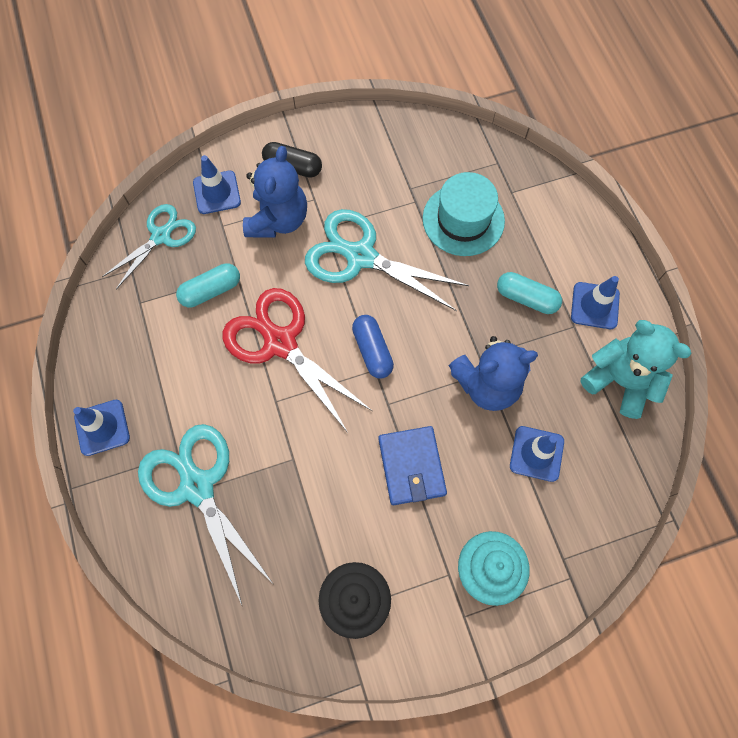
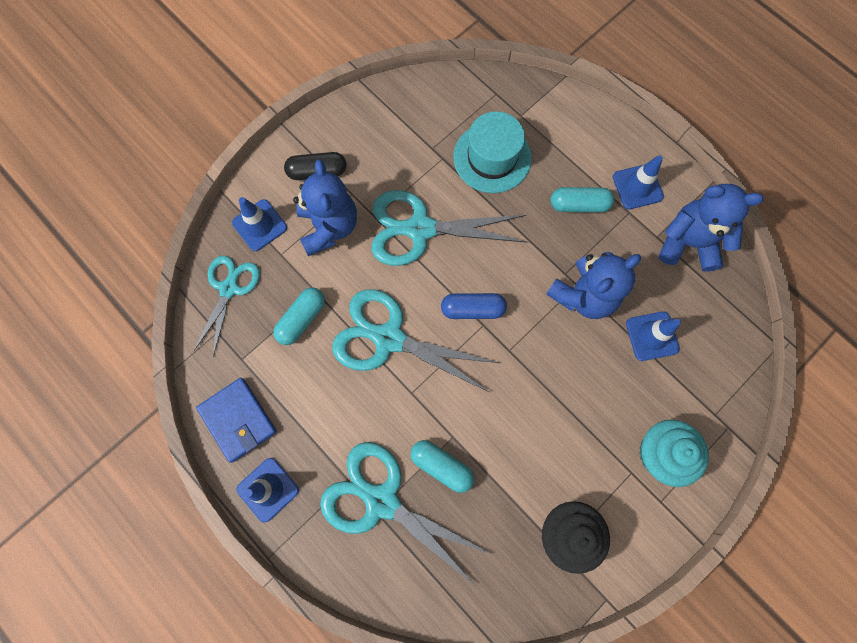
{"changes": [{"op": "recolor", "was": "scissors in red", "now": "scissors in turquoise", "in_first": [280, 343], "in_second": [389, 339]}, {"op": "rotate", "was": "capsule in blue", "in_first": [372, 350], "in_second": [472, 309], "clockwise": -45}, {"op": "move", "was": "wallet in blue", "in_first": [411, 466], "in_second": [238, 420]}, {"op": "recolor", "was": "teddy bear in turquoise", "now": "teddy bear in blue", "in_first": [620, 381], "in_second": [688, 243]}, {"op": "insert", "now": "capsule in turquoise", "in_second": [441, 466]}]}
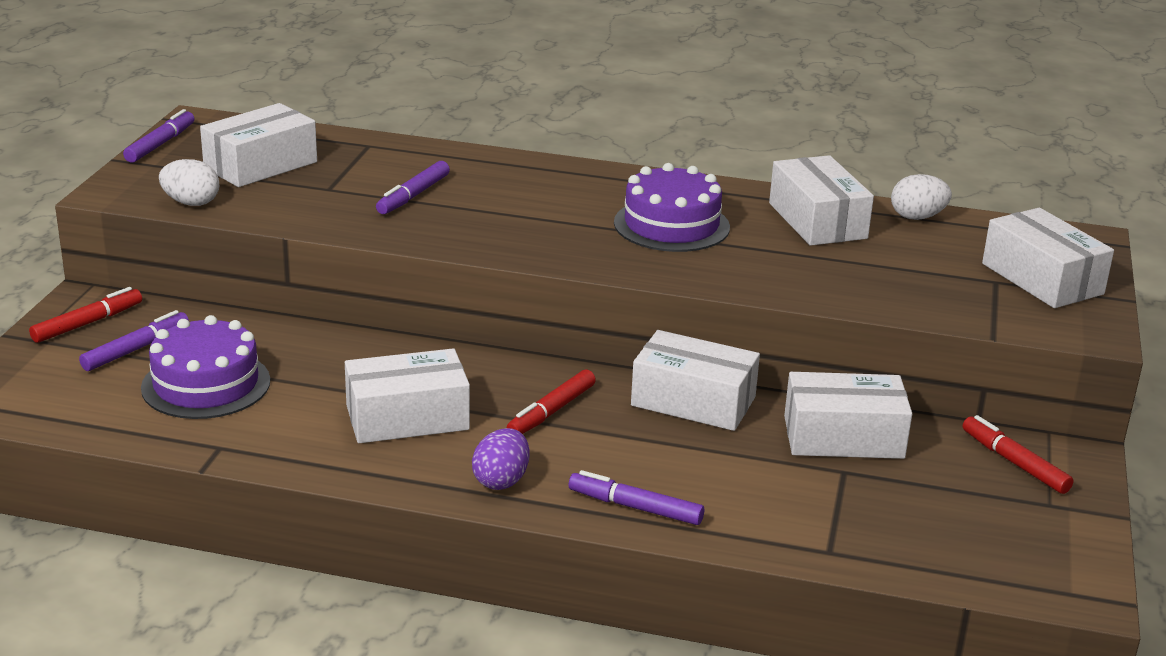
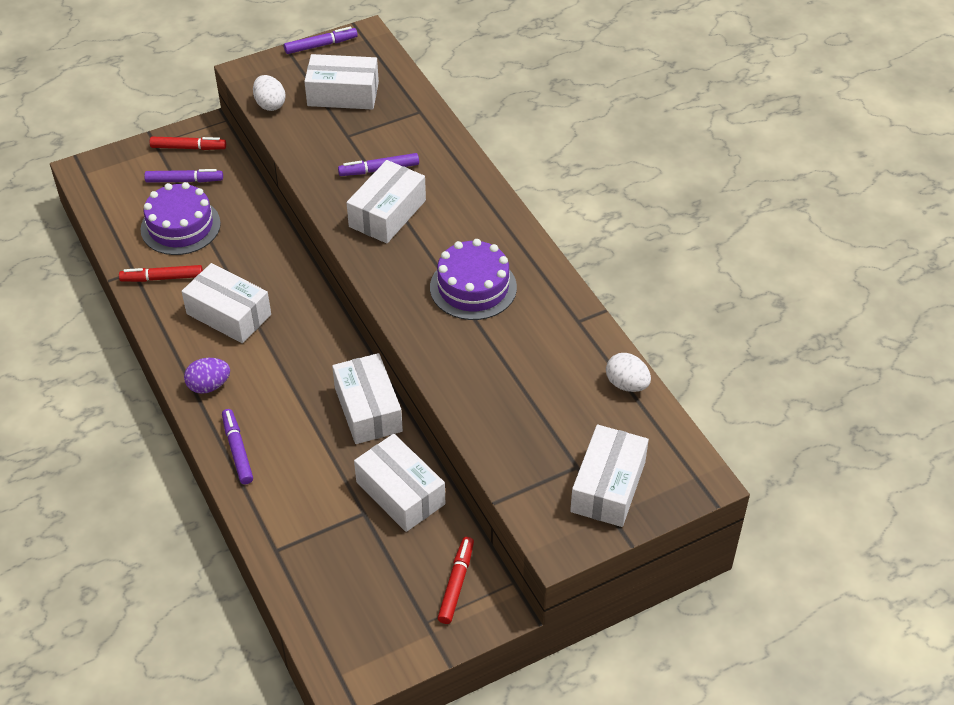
{"changes": [{"op": "move", "was": "marker in red", "in_first": [551, 411], "in_second": [162, 278]}, {"op": "move", "was": "box in white", "in_first": [817, 221], "in_second": [387, 213]}]}
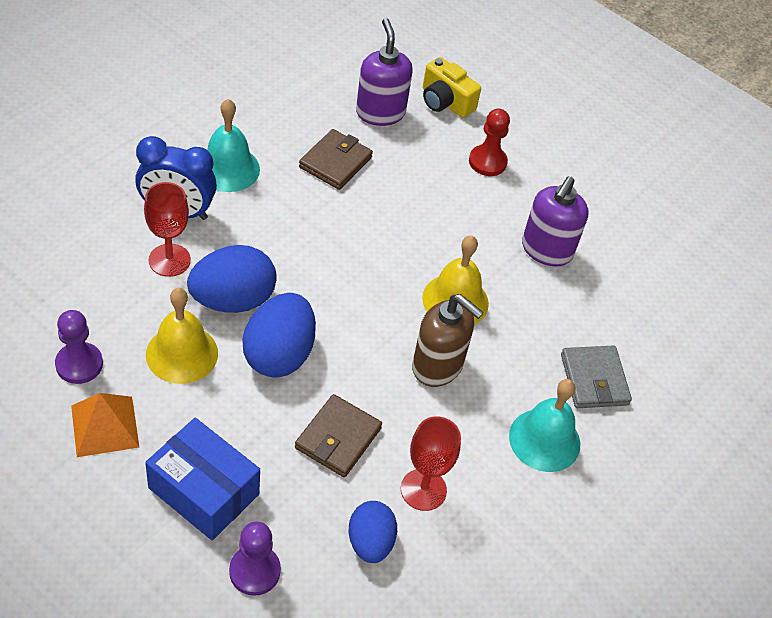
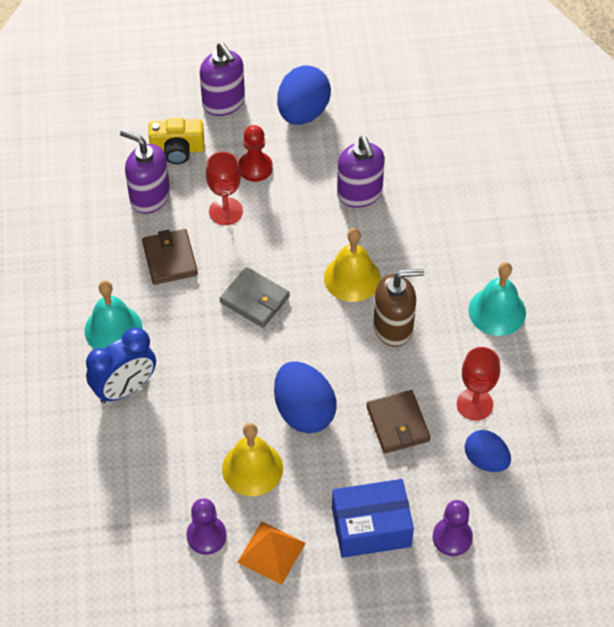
{"changes": [{"op": "move", "was": "goblet in red", "in_first": [169, 260], "in_second": [226, 211]}, {"op": "move", "was": "egg in blue", "in_first": [233, 300], "in_second": [303, 112]}, {"op": "move", "was": "wallet in grey", "in_first": [594, 380], "in_second": [255, 300]}, {"op": "insert", "now": "soap dispenser in purple", "in_second": [224, 103]}]}
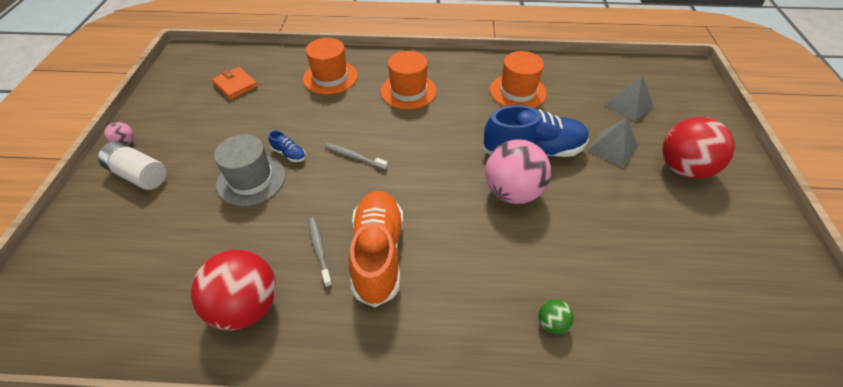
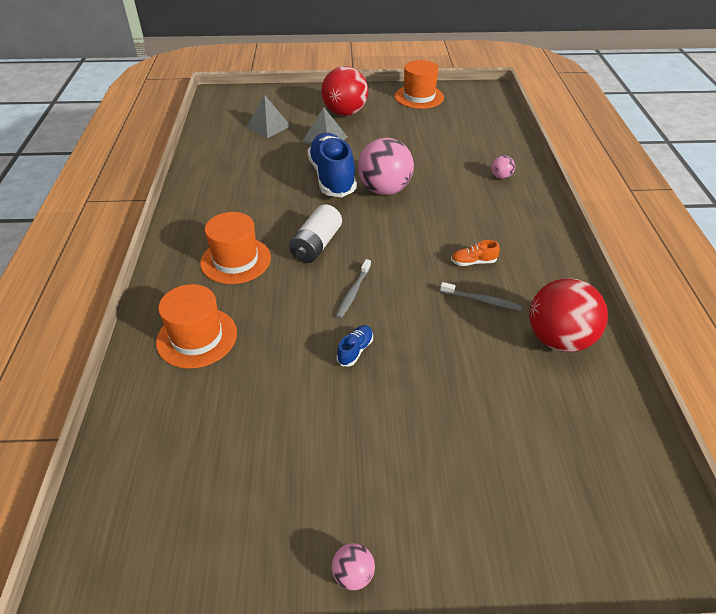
{"changes": [{"op": "move", "was": "battery in white", "in_first": [138, 175], "in_second": [316, 245]}, {"op": "delete", "was": "wallet in orange", "in_first": [236, 85]}, {"op": "delete", "was": "hat in grey", "in_first": [251, 180]}, {"op": "rotate", "was": "toothbrush in grey", "in_first": [319, 250], "in_second": [482, 300], "clockwise": -135}, {"op": "resize", "was": "shoe in orange", "in_first": [378, 254], "in_second": [473, 262], "ratio": 0.41}, {"op": "move", "was": "hat in orange", "in_first": [517, 91], "in_second": [419, 97]}, {"op": "recolor", "was": "ball in green", "now": "ball in pink", "in_first": [552, 323], "in_second": [501, 177]}]}
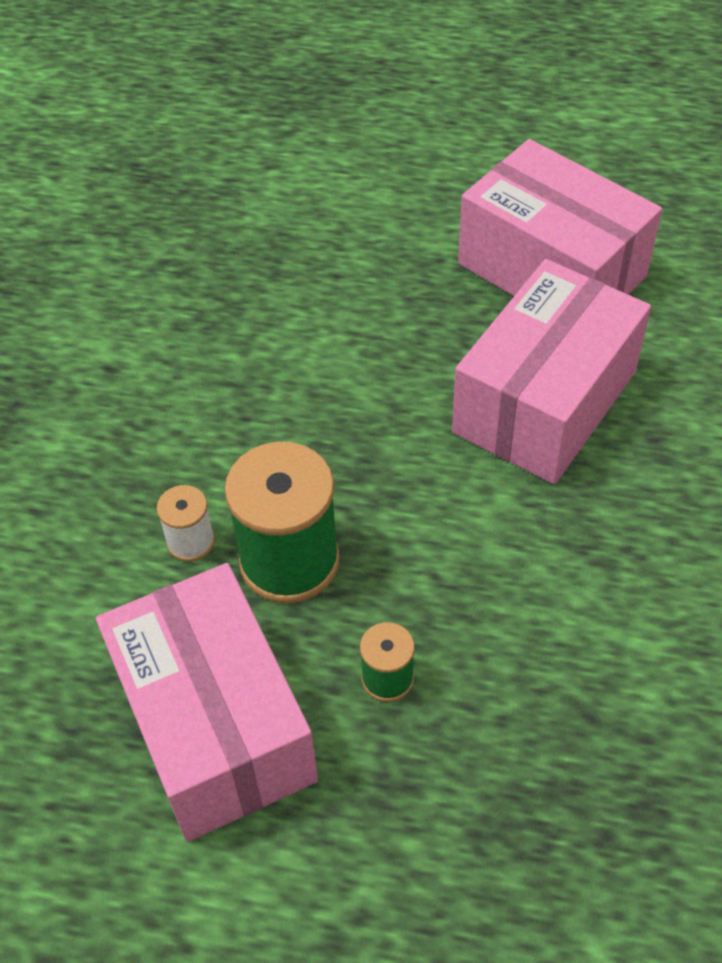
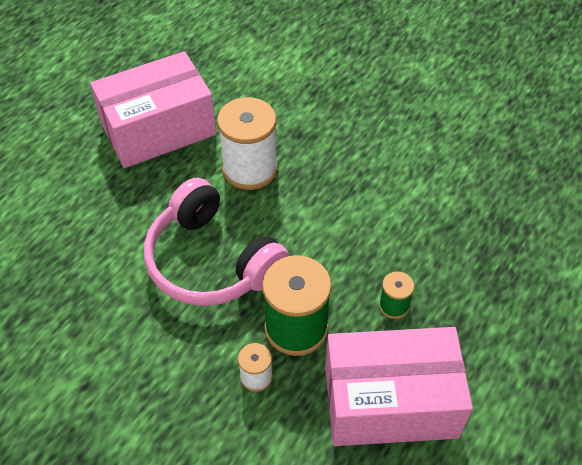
{"changes": [{"op": "replace", "was": "box in pink", "now": "spool in white", "in_first": [544, 402], "in_second": [250, 169]}, {"op": "insert", "now": "headphones in pink", "in_second": [211, 261]}]}
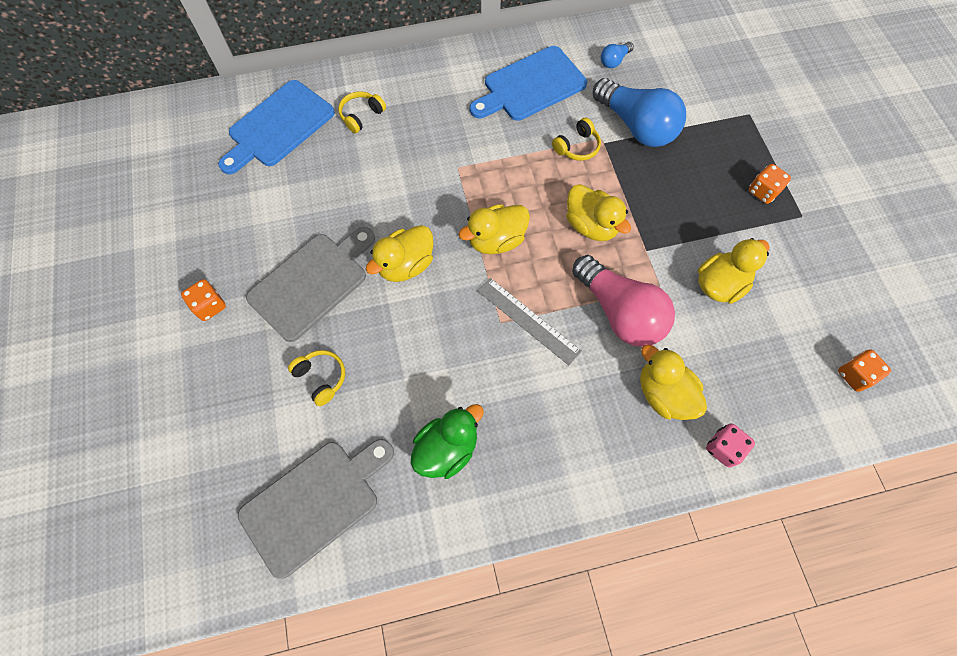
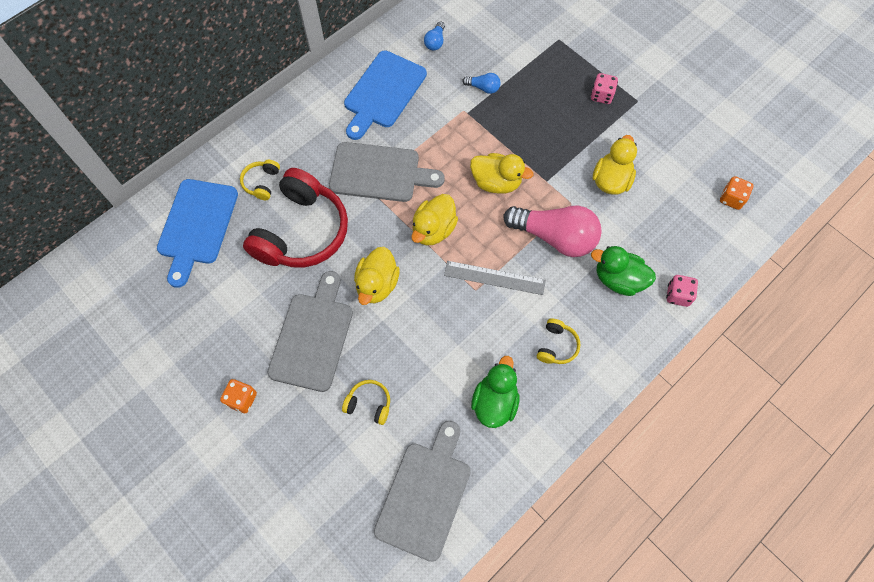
{"changes": [{"op": "move", "was": "headphones in yellow", "in_first": [577, 147], "in_second": [556, 346]}, {"op": "resize", "was": "light bulb in blue", "in_first": [636, 126], "in_second": [483, 88], "ratio": 0.44}, {"op": "recolor", "was": "duck in yellow", "now": "duck in green", "in_first": [663, 394], "in_second": [618, 279]}, {"op": "recolor", "was": "dice in orange", "now": "dice in pink", "in_first": [763, 192], "in_second": [601, 95]}, {"op": "insert", "now": "headphones in red", "in_second": [302, 231]}, {"op": "insert", "now": "cutting board in grey", "in_second": [379, 173]}]}
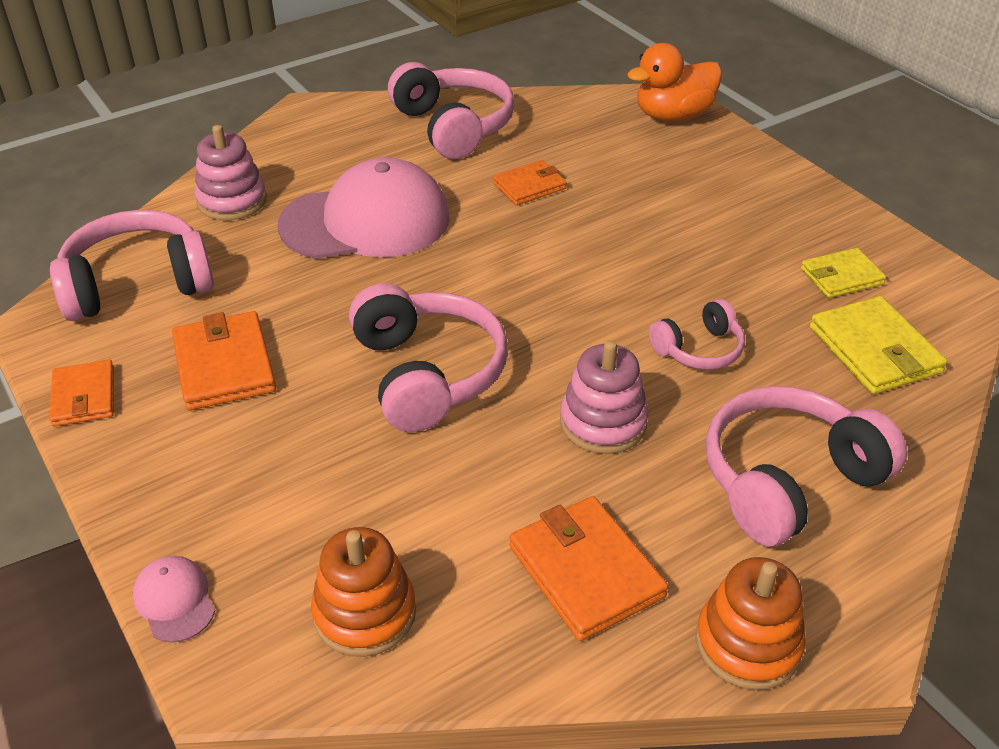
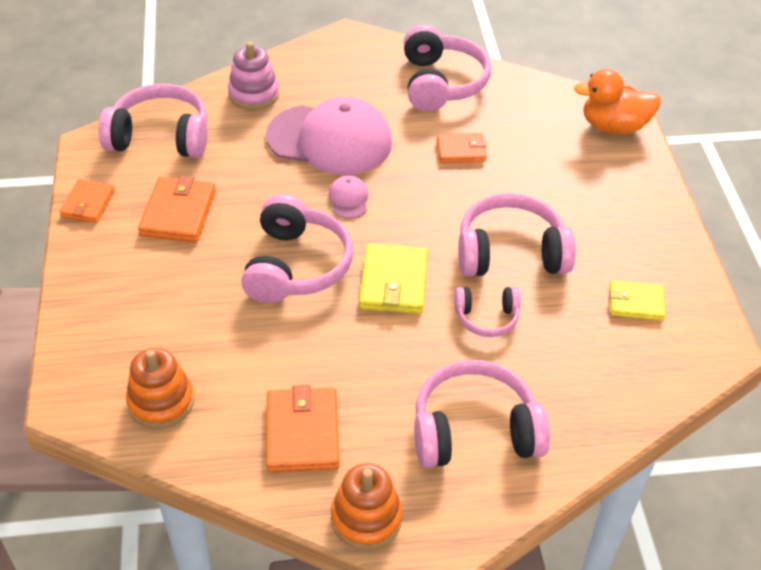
{"changes": [{"op": "move", "was": "cap in pink", "in_first": [174, 600], "in_second": [348, 199]}, {"op": "delete", "was": "stacking toy in pink", "in_first": [603, 422]}, {"op": "move", "was": "wallet in yellow", "in_first": [874, 350], "in_second": [394, 282]}, {"op": "insert", "now": "headphones in pink", "in_second": [510, 253]}]}
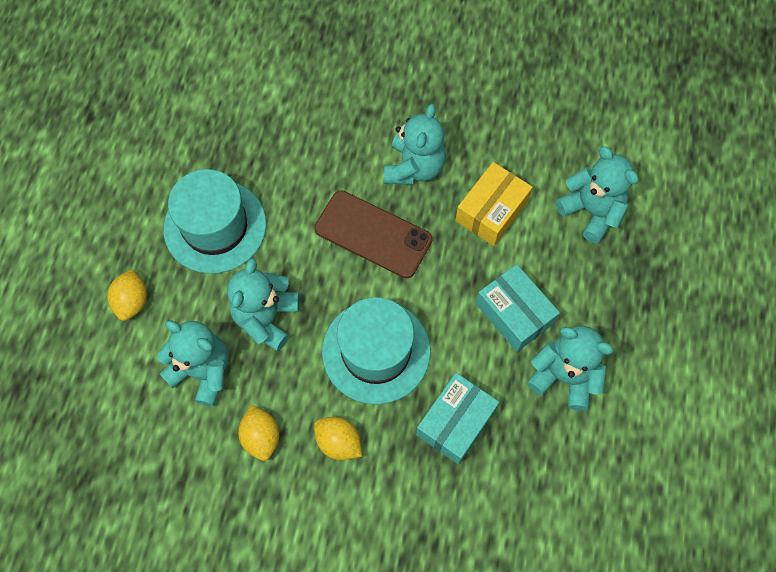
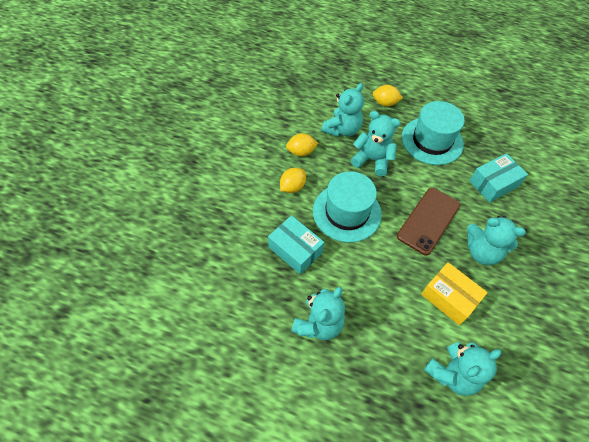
{"changes": [{"op": "move", "was": "box in turquoise", "in_first": [514, 313], "in_second": [493, 183]}]}
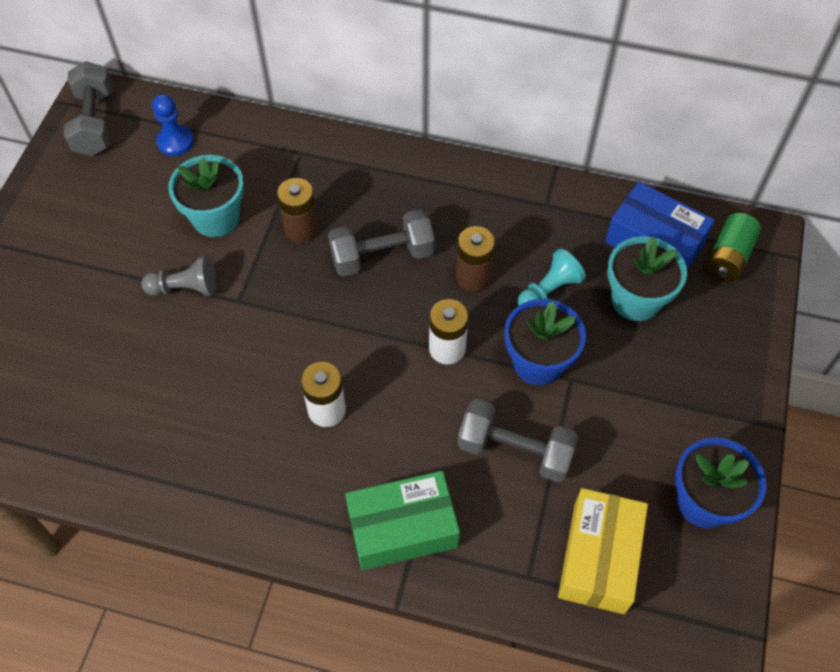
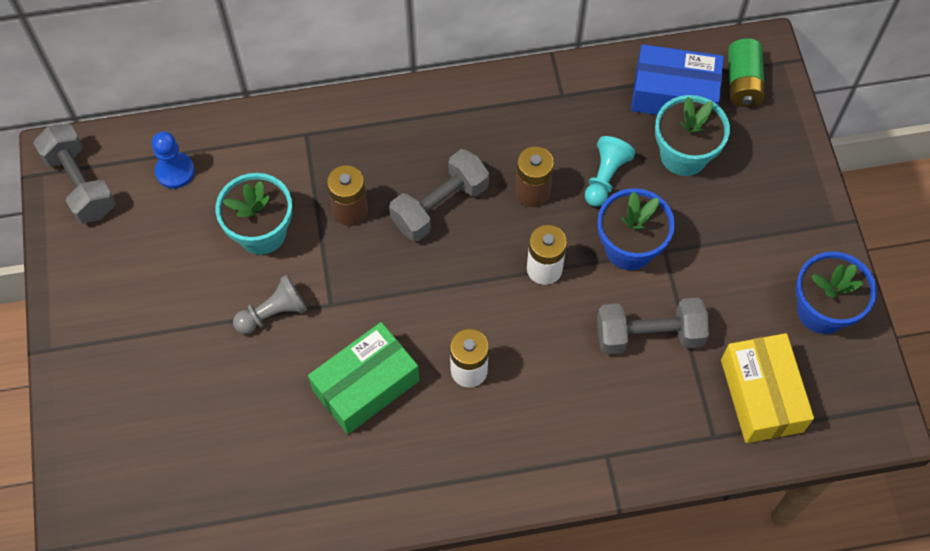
{"changes": [{"op": "move", "was": "box in green", "in_first": [402, 528], "in_second": [366, 385]}]}
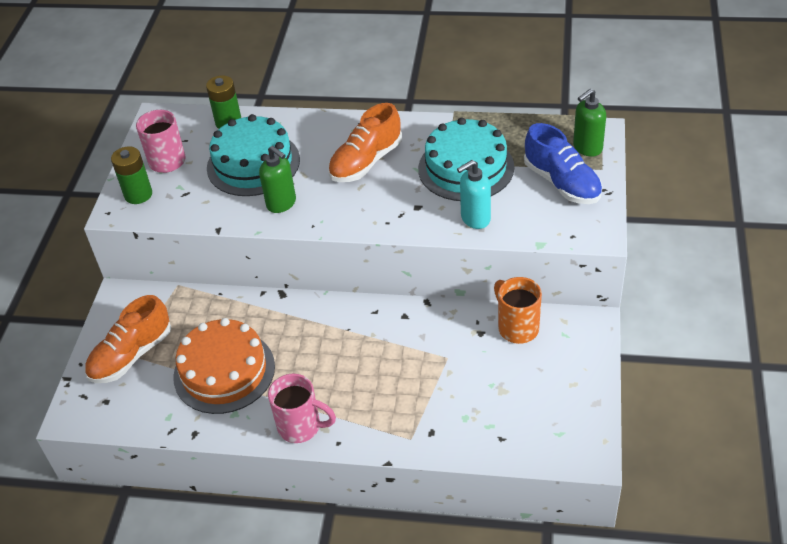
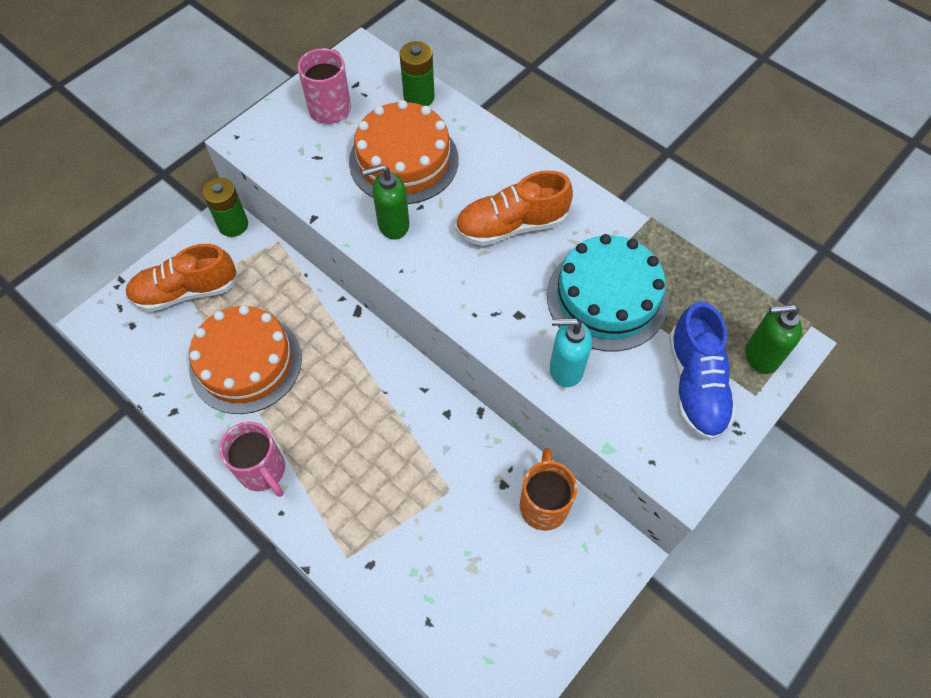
{"changes": [{"op": "move", "was": "battery in green", "in_first": [138, 194], "in_second": [233, 225]}, {"op": "recolor", "was": "cake in turquoise", "now": "cake in orange", "in_first": [253, 163], "in_second": [404, 160]}, {"op": "rotate", "was": "soap dispenser in green", "in_first": [281, 203], "in_second": [393, 225], "clockwise": 90}]}
